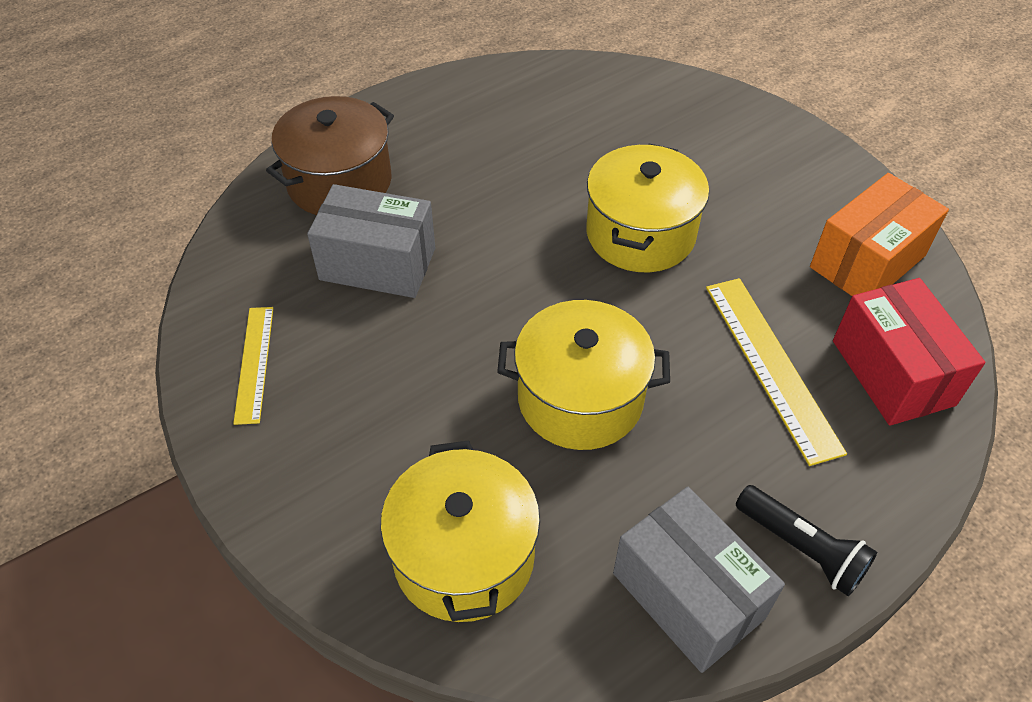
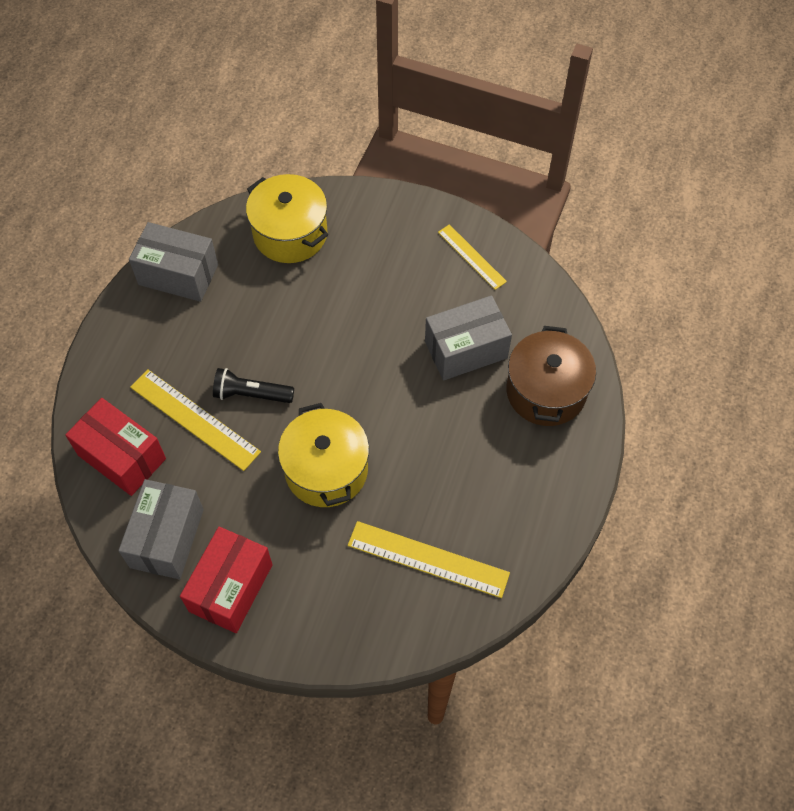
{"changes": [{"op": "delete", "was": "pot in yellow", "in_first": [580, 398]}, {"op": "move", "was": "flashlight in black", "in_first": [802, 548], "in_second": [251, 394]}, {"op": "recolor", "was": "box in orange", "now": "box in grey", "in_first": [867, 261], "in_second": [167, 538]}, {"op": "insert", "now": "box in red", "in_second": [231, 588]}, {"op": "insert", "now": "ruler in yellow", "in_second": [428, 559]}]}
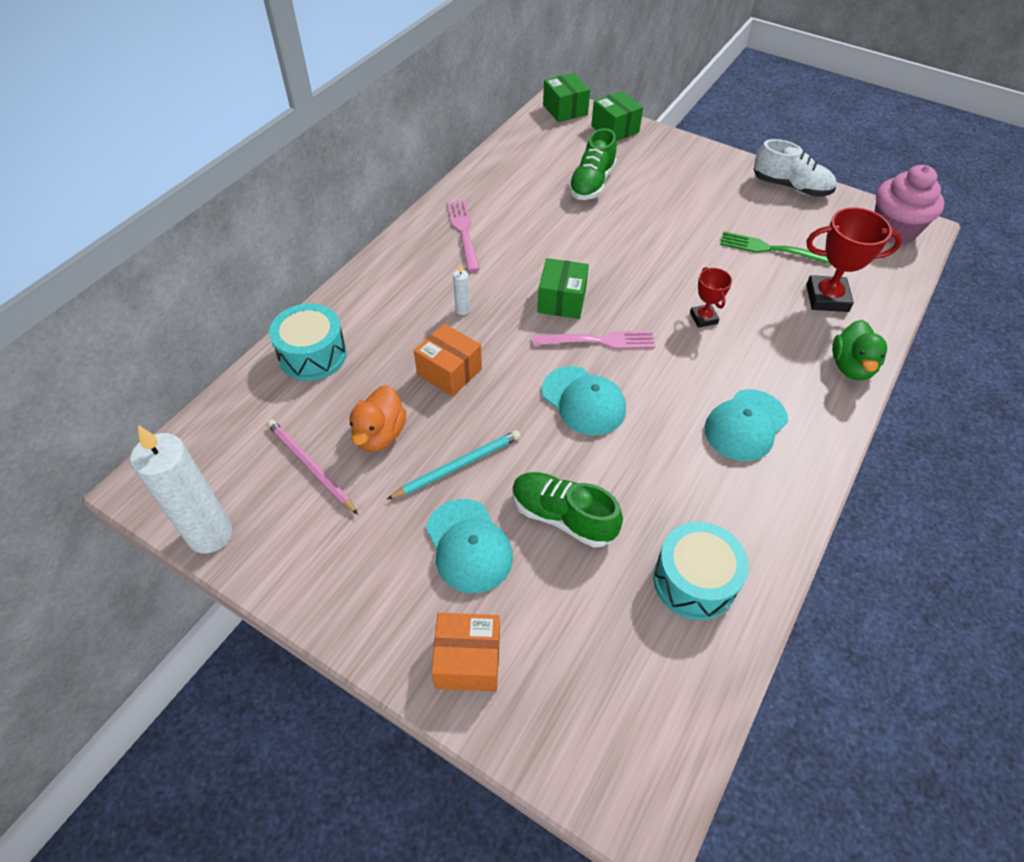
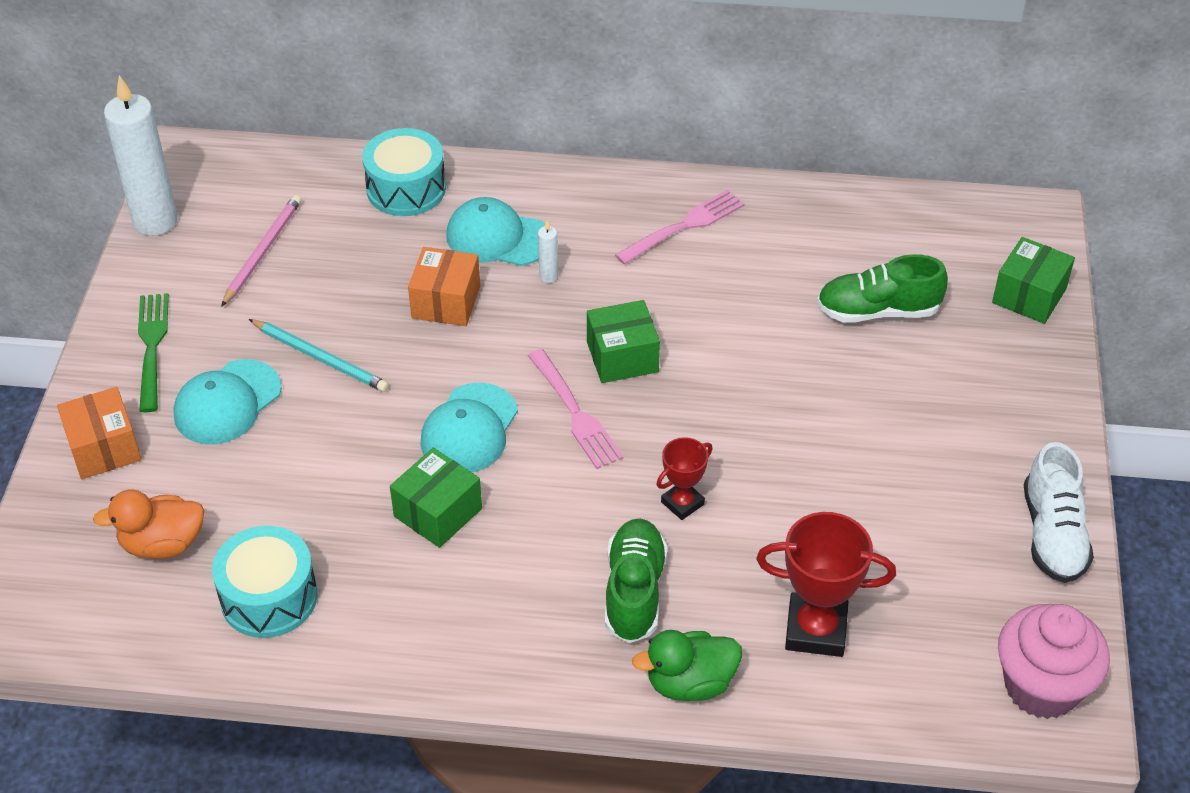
{"changes": [{"op": "move", "was": "duck in orange", "in_first": [379, 434], "in_second": [162, 544]}, {"op": "move", "was": "shoe in green", "in_first": [563, 517], "in_second": [634, 592]}, {"op": "move", "was": "box in green", "in_first": [565, 110], "in_second": [438, 512]}, {"op": "move", "was": "cap in turquoise", "in_first": [745, 425], "in_second": [498, 237]}, {"op": "move", "was": "fork in green", "in_first": [771, 249], "in_second": [152, 348]}, {"op": "rotate", "was": "trophy in red", "in_first": [827, 298], "in_second": [816, 630], "clockwise": -60}]}
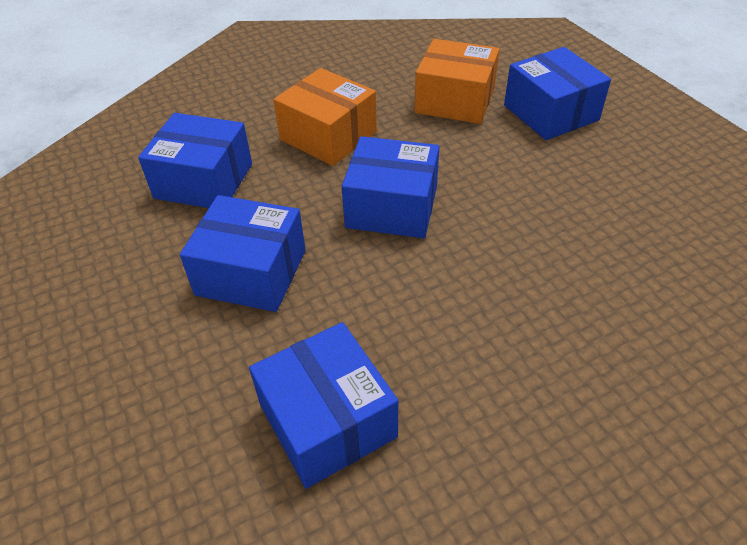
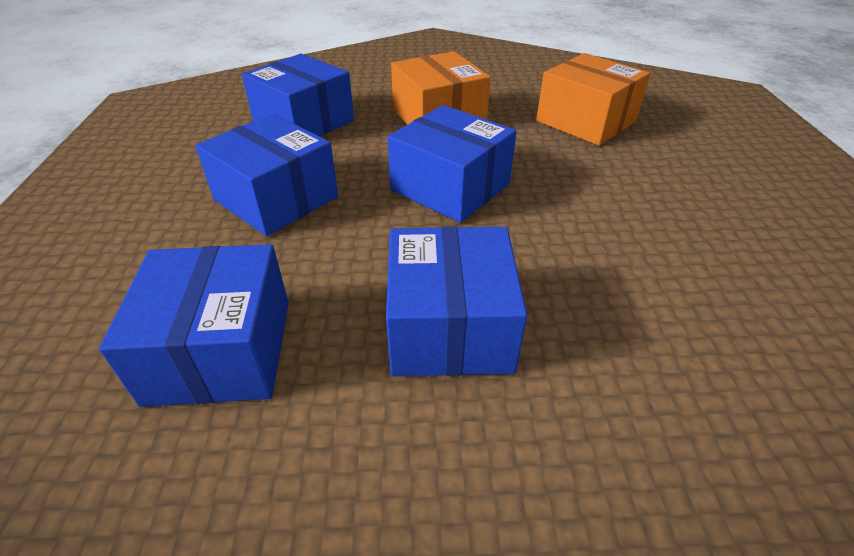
{"changes": [{"op": "move", "was": "box in blue", "in_first": [551, 113], "in_second": [450, 327]}]}
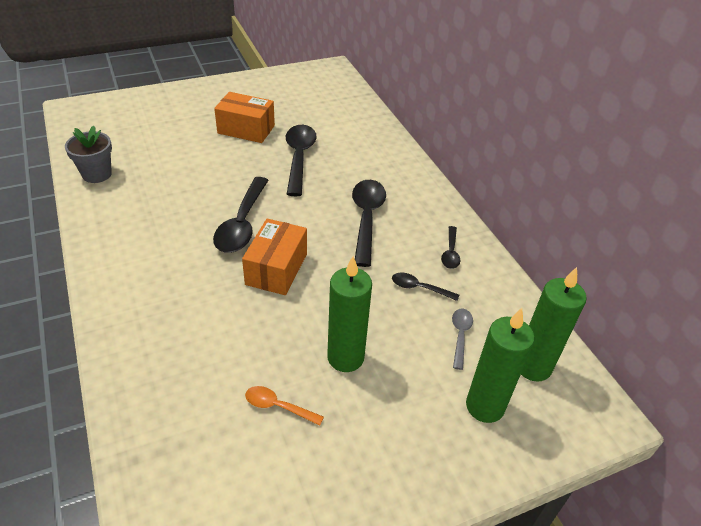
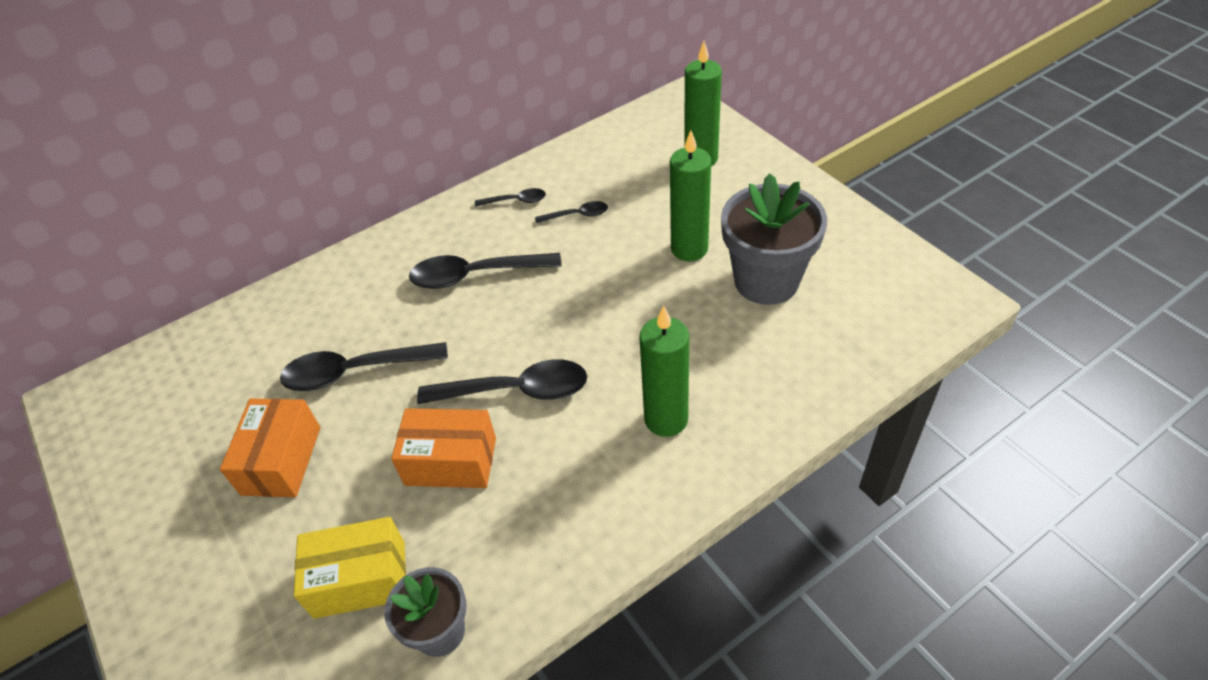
{"changes": [{"op": "move", "was": "box in orange", "in_first": [276, 269], "in_second": [451, 461]}, {"op": "replace", "was": "spoon in orange", "now": "flower pot in grey", "in_first": [278, 406], "in_second": [766, 281]}, {"op": "rotate", "was": "spoon in black", "in_first": [419, 288], "in_second": [577, 215], "clockwise": -105}, {"op": "delete", "was": "spoon in grey", "in_first": [460, 335]}, {"op": "move", "was": "candle in green", "in_first": [533, 367], "in_second": [666, 419]}, {"op": "insert", "now": "box in yellow", "in_second": [360, 579]}]}
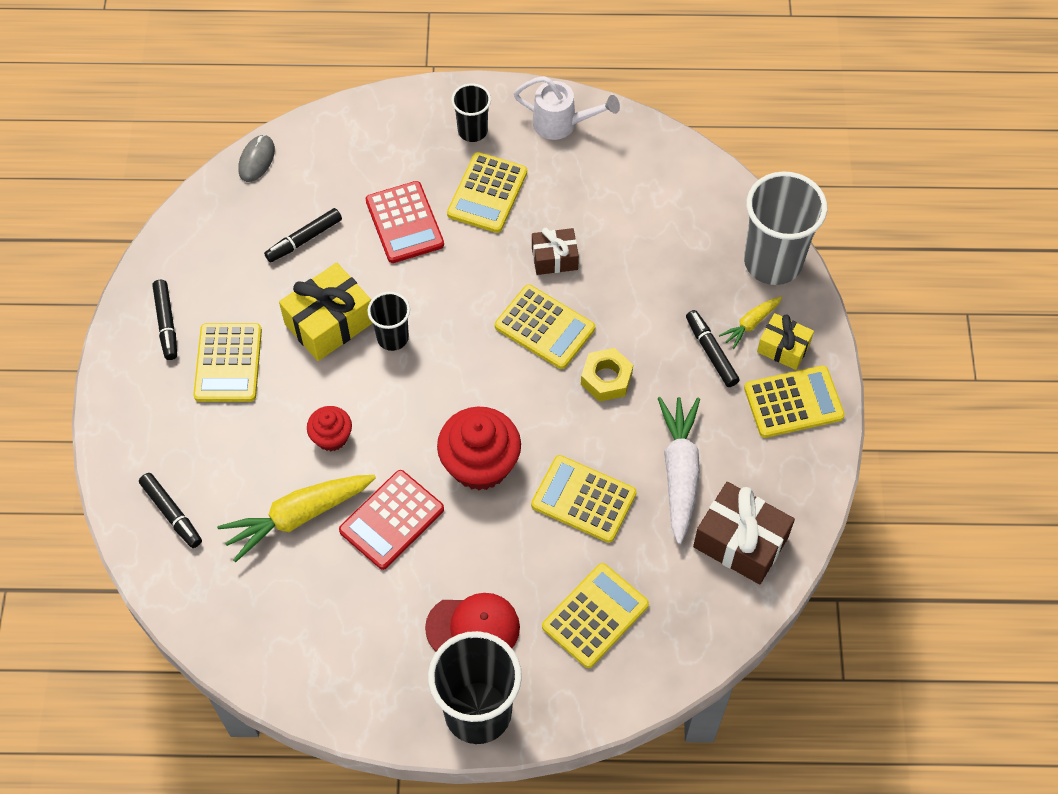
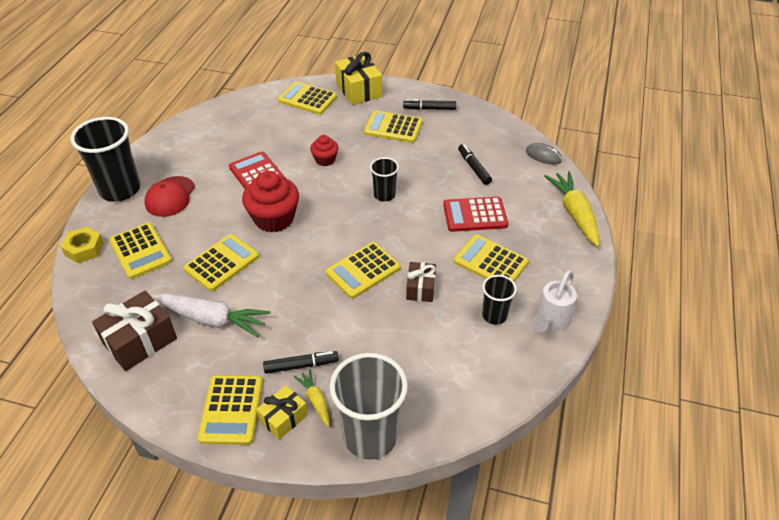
{"changes": [{"op": "replace", "was": "marker in black", "now": "calculator in yellow", "in_first": [172, 513], "in_second": [307, 99]}, {"op": "move", "was": "carrot in yellow", "in_first": [298, 517], "in_second": [574, 213]}, {"op": "move", "was": "gift in yellow", "in_first": [329, 323], "in_second": [359, 90]}, {"op": "move", "was": "cup in black", "in_first": [472, 131], "in_second": [494, 315]}, {"op": "move", "was": "nut in yellow", "in_first": [606, 379], "in_second": [84, 249]}]}
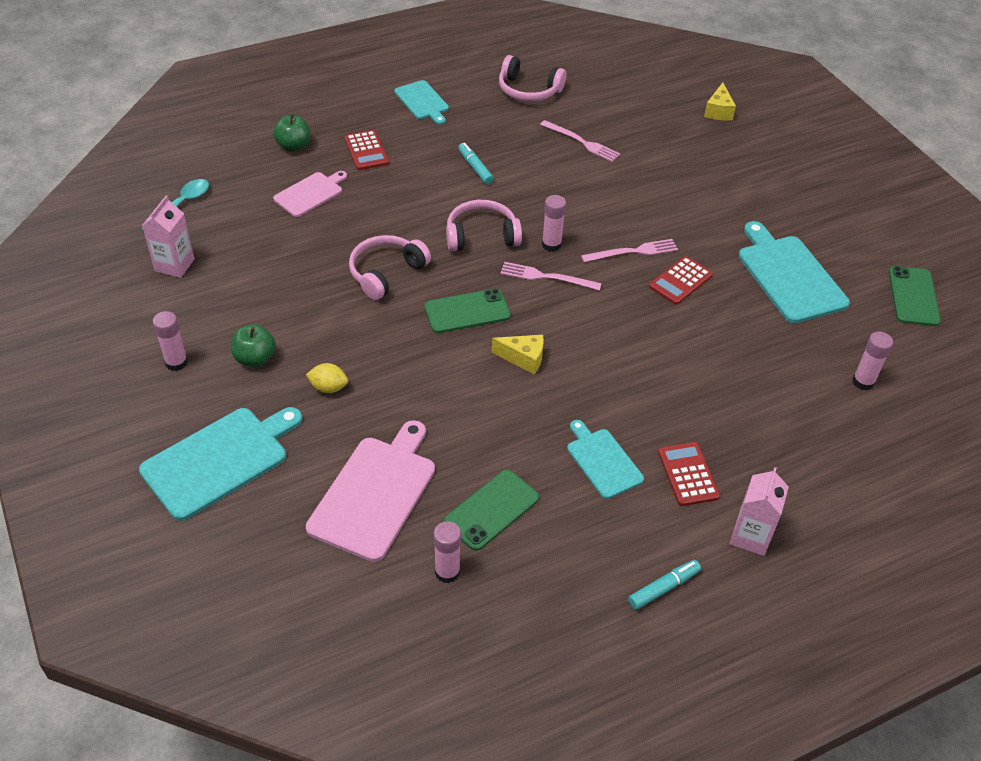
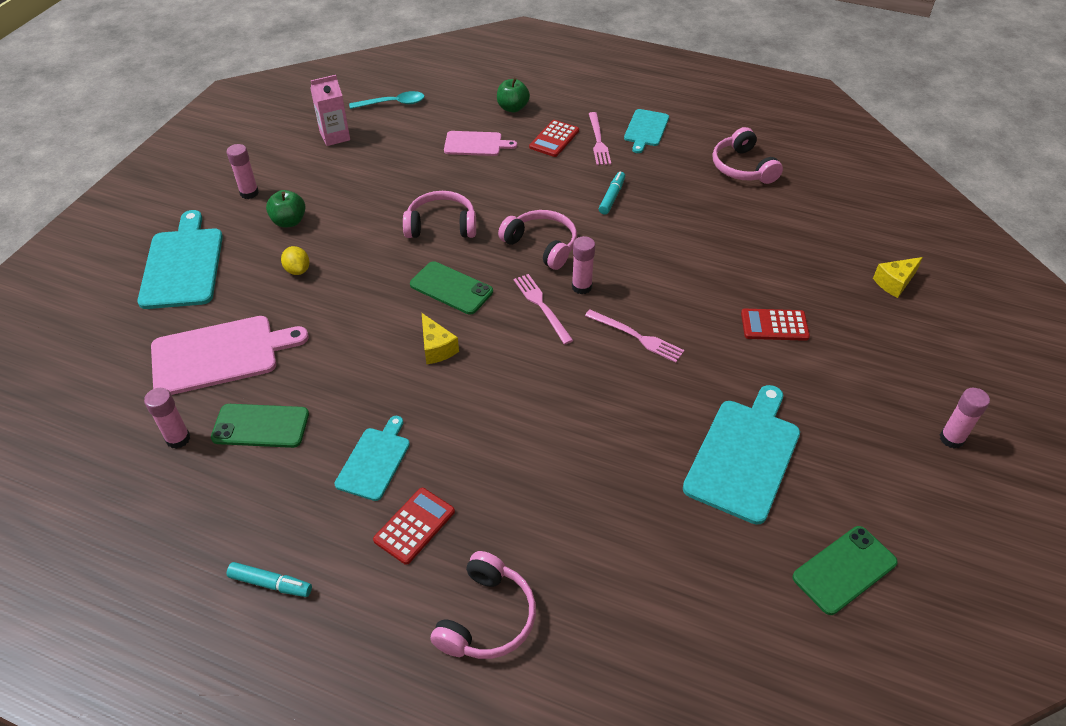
{"changes": [{"op": "rotate", "was": "cutting board in turquoise", "in_first": [219, 460], "in_second": [182, 265], "clockwise": -105}, {"op": "move", "was": "fork in pink", "in_first": [581, 142], "in_second": [598, 140]}, {"op": "move", "was": "calculator in red", "in_first": [680, 281], "in_second": [774, 325]}, {"op": "delete", "was": "carton in pink", "in_first": [750, 536]}, {"op": "move", "was": "glue stick in pink", "in_first": [863, 382], "in_second": [951, 439]}, {"op": "insert", "now": "headphones in pink", "in_second": [487, 618]}]}
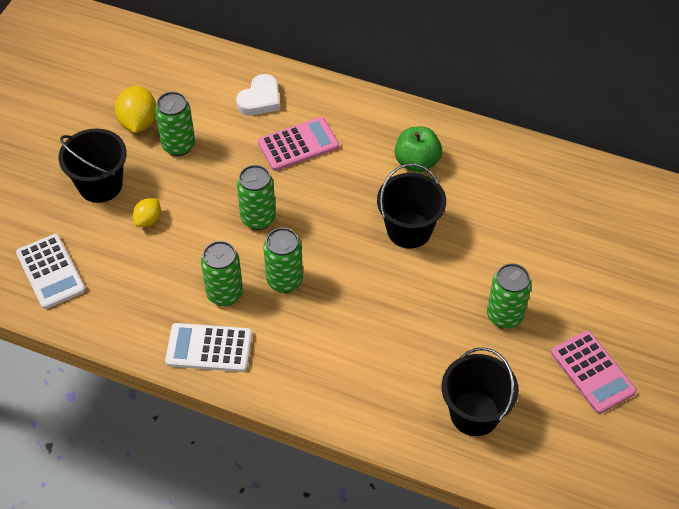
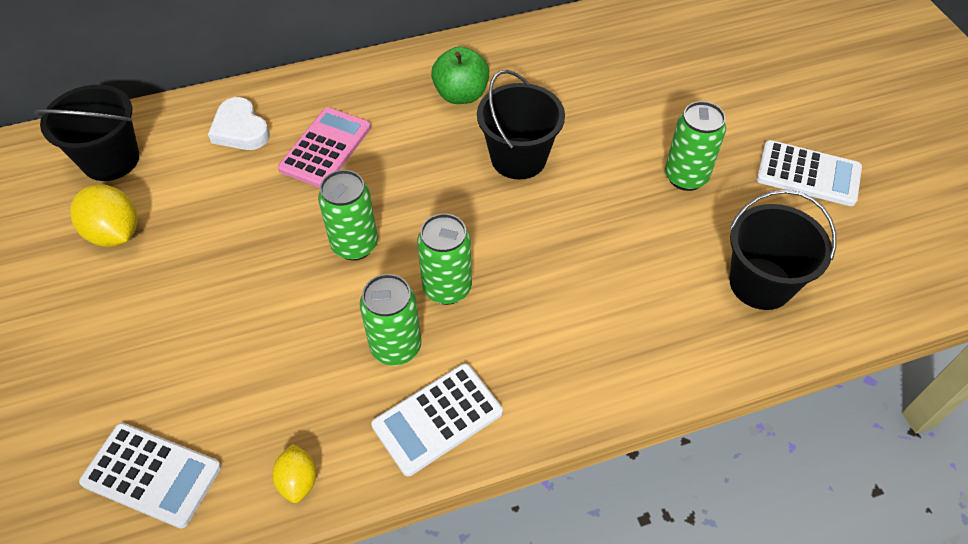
{"changes": [{"op": "move", "was": "bucket in black", "in_first": [100, 185], "in_second": [111, 160]}, {"op": "move", "was": "lemon in yellow", "in_first": [148, 220], "in_second": [298, 481]}, {"op": "delete", "was": "can in green", "in_first": [178, 145]}, {"op": "rotate", "was": "heart in white", "in_first": [260, 99], "in_second": [240, 129], "clockwise": 150}, {"op": "recolor", "was": "calculator in pink", "now": "calculator in white", "in_first": [592, 372], "in_second": [808, 174]}]}
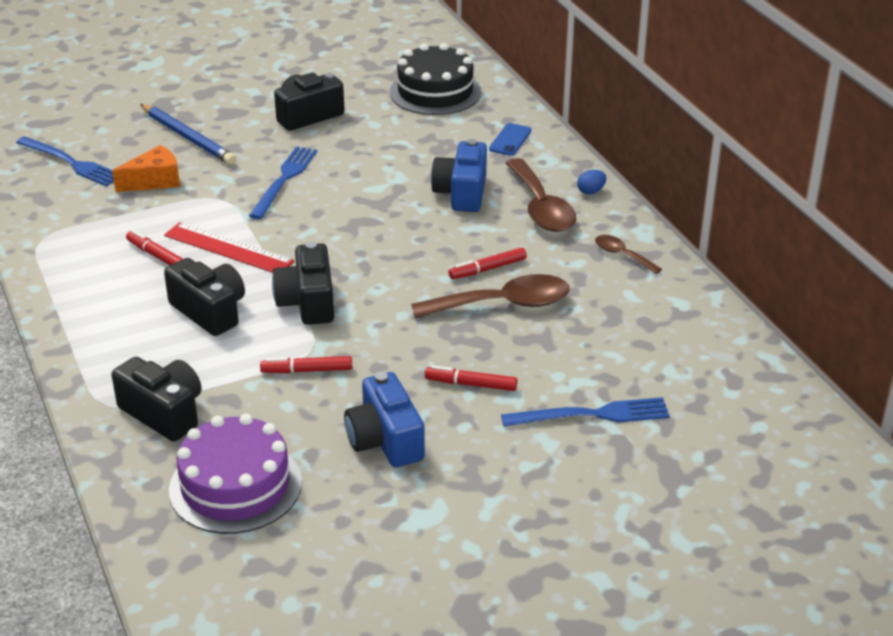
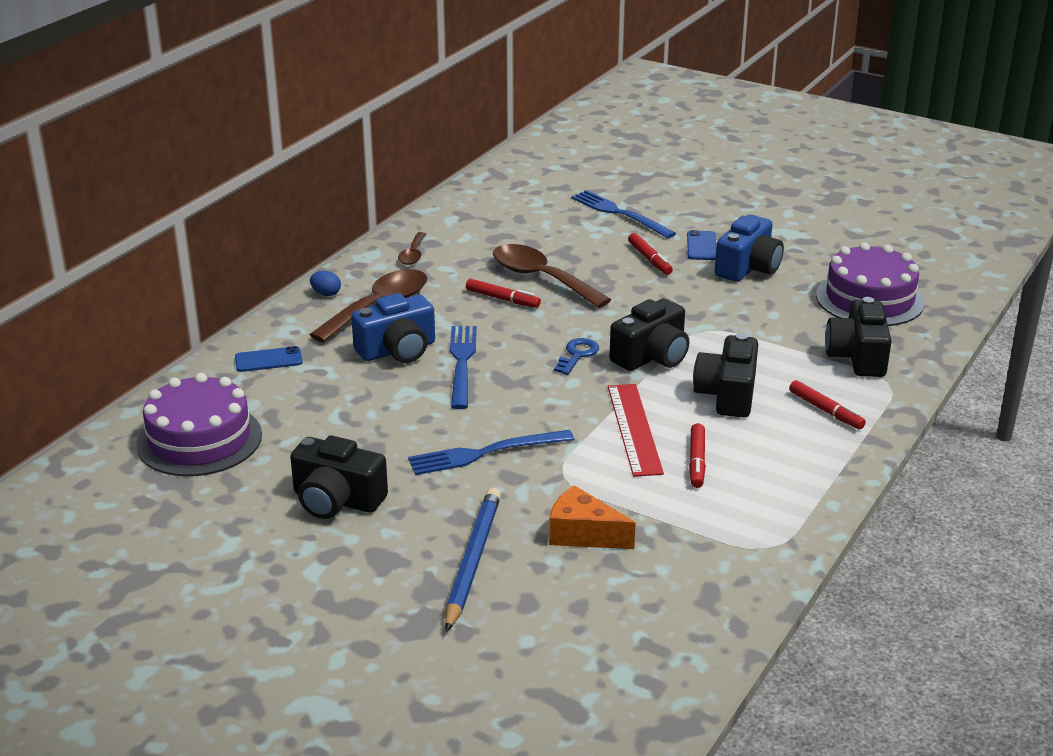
{"changes": [{"op": "move", "was": "fork in blue", "in_first": [71, 163], "in_second": [462, 363]}, {"op": "move", "was": "marker in red", "in_first": [307, 370], "in_second": [825, 411]}, {"op": "recolor", "was": "cake in black", "now": "cake in purple", "in_first": [435, 92], "in_second": [199, 439]}, {"op": "insert", "now": "key in blue", "in_second": [577, 355]}, {"op": "insert", "now": "phone in blue", "in_second": [701, 246]}]}
